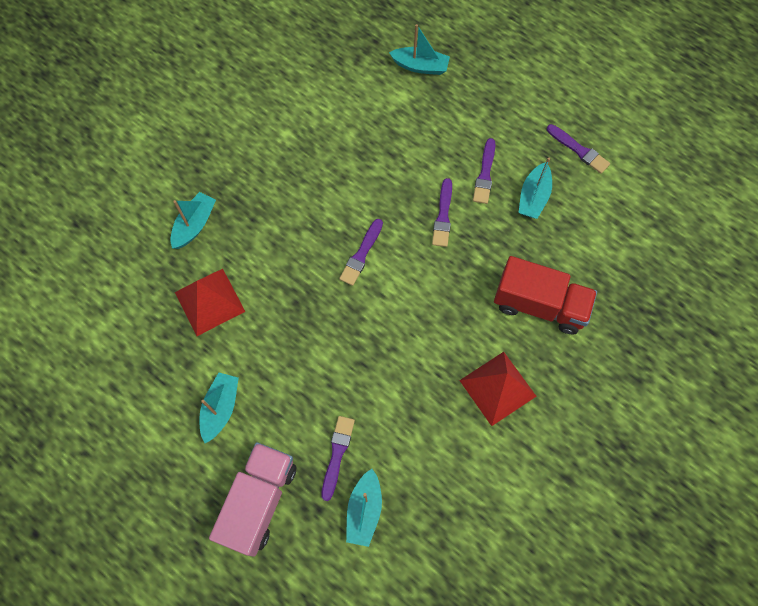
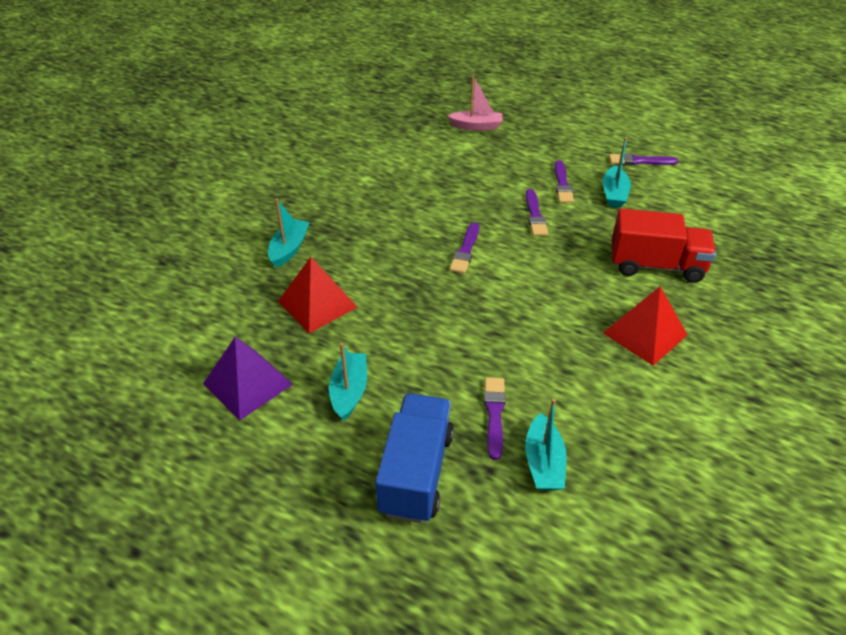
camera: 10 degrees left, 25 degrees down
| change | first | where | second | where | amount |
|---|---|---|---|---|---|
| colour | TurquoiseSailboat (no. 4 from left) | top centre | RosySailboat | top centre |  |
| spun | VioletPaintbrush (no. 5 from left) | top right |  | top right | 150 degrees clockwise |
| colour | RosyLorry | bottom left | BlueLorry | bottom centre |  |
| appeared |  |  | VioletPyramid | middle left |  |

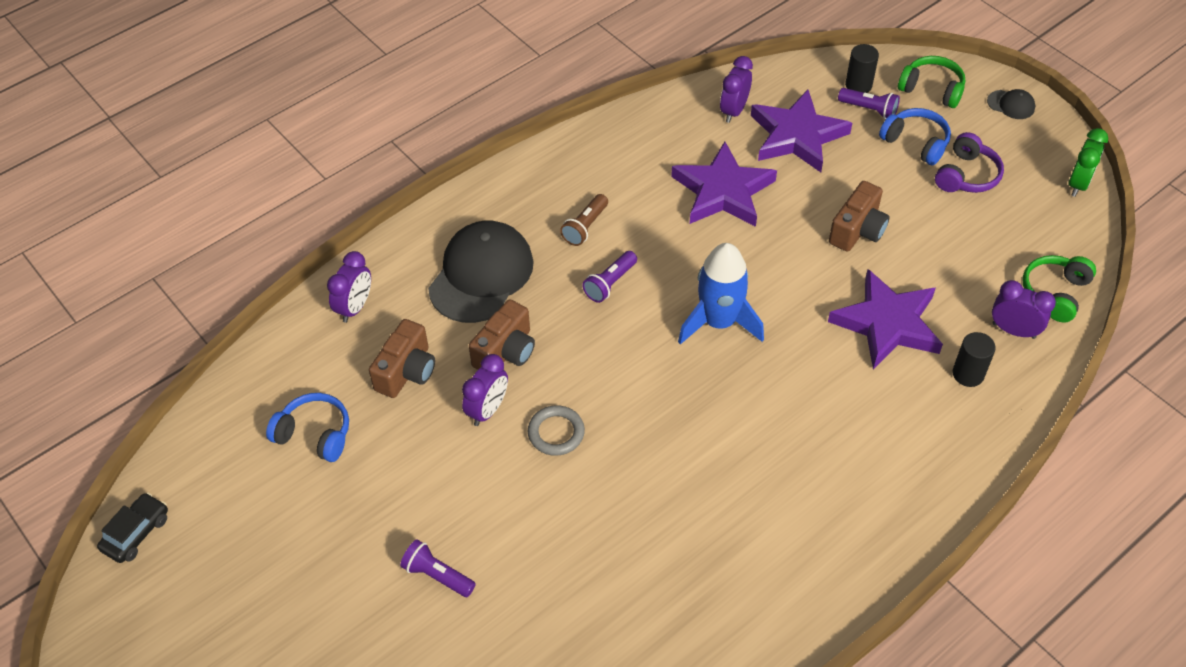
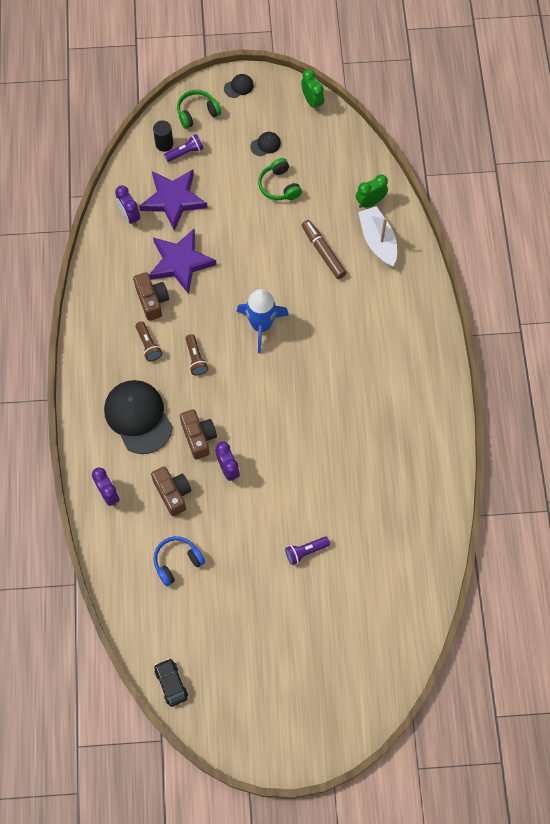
camera: 55 degrees left, 15 degrees up
| change | first | where | second | where | amount |
|---|---|---|---|---|---|
| missing | BlueOverEarHeadphones (no. 2 from left) | top right |  |  |  |
| exchanged | VioletOverEarHeadphones | top right | JetBlackBaseballCap (no. 3 from left) | top centre |  |
| relocated | DarkBrownCamera (no. 3 from left in the first image) | top right | DarkBrownCamera (no. 1 from left) | middle left |  |
| colour | VioletPocketTorch (no. 2 from left) | centre | DarkBrownPocketTorch (no. 2 from left) | centre |  |
| relocated | LeafGreenOverEarHeadphones (no. 2 from left) | middle right |  | top centre |  |
| exchanged | VioletStar (no. 3 from left) | middle right | DarkBrownMarkerPen | top centre |  |
| colour | VioletAlarmClock (no. 4 from left) | middle right | LeafGreenAlarmClock (no. 2 from left) | top right |  |
| exchanged | JetBlackCylinderShape (no. 2 from left) | middle right | WhiteSailboat | top right |  |
| missing | GreyHoop | centre |  |  |  |

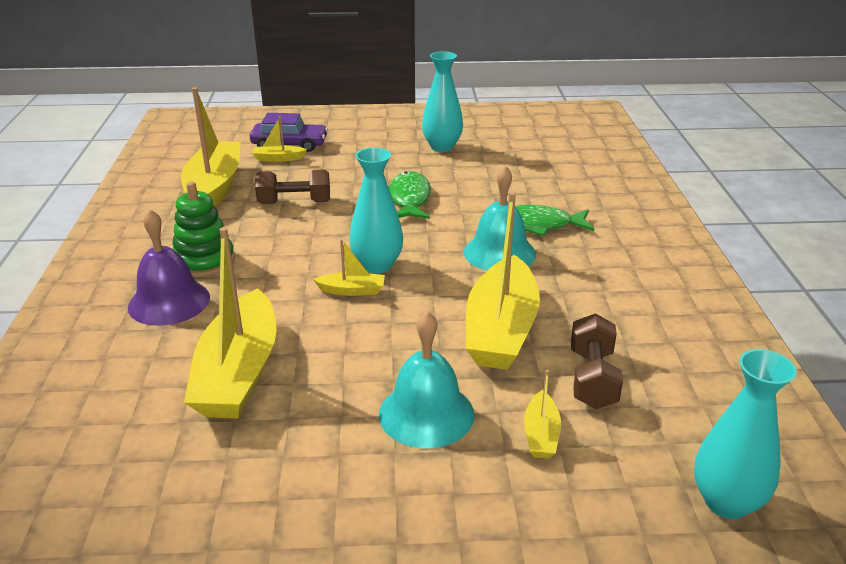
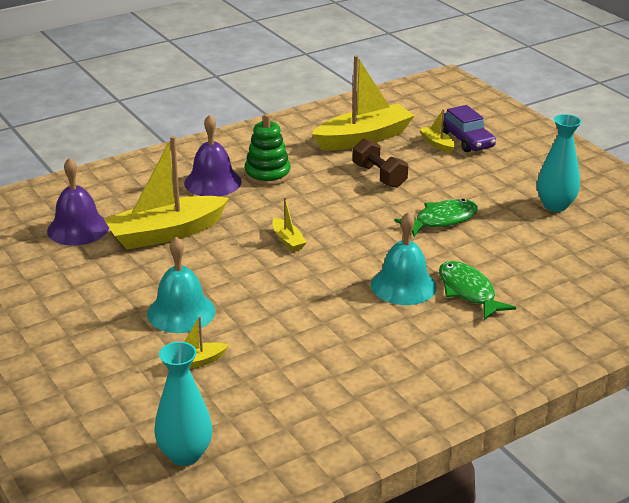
camera: 60 degrees right, 0 degrees up
| change | first | where | second | where | amount |
|---|---|---|---|---|---|
| missing | TurquoiseTallVase (no. 1 from left) | centre |  |  |  |
| missing | YellowSailboat (no. 5 from left) | centre |  |  |  |
| missing | DarkBrownHandWeight (no. 2 from left) | middle right |  |  |  |
| appeared |  |  | VioletHandBell (no. 1 from left) | middle left |  |

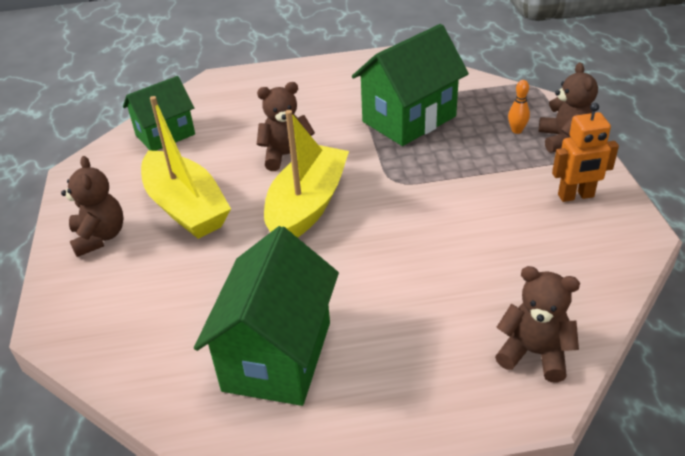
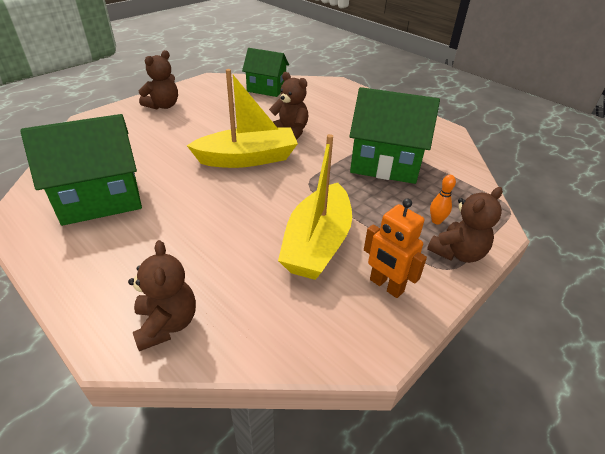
camera: 50 degrees right, 0 degrees up
| change | first | where | second | where | amount |
|---|---|---|---|---|---|
| relocated | YellowSailboat (no. 1 from left in the first image) | middle left | YellowSailboat (no. 2 from left) | centre |  |

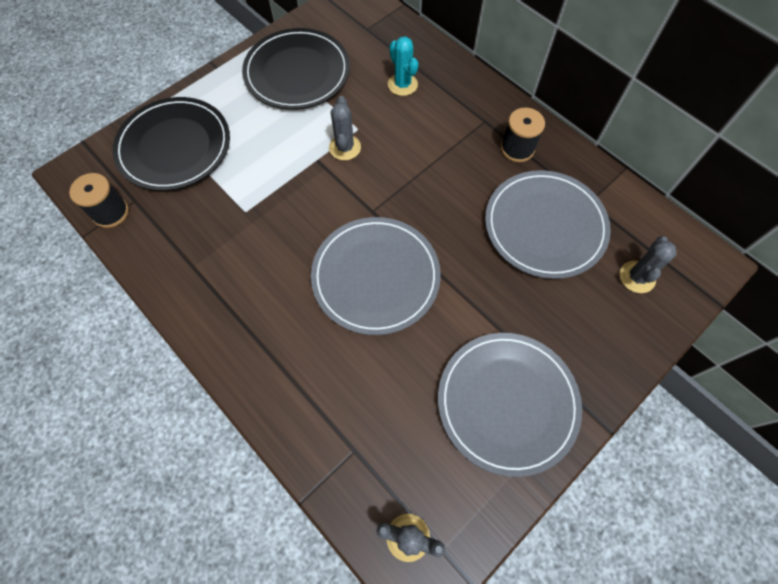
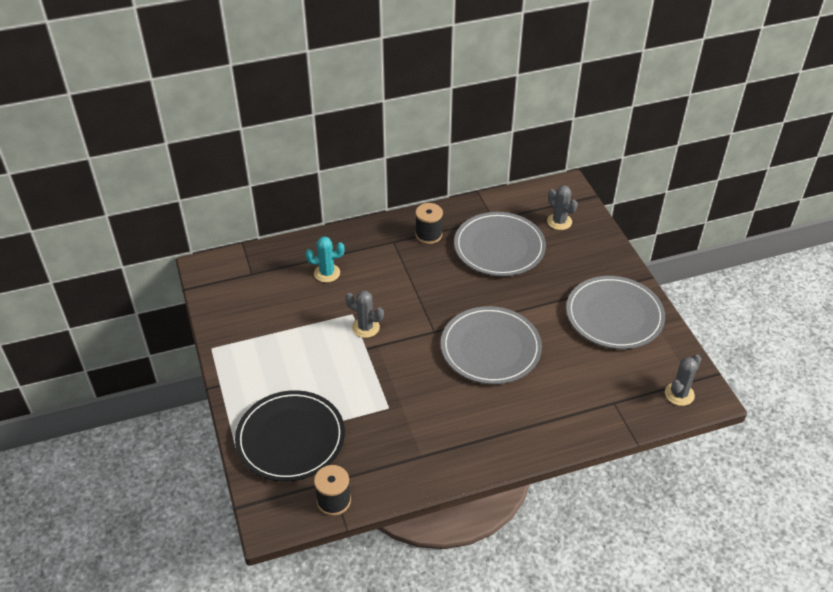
camera: 65 degrees left, 20 degrees down
| change | first | where | second | where | amount |
|---|---|---|---|---|---|
| missing | JetBlackPlate (no. 2 from left) | top centre |  |  |  |

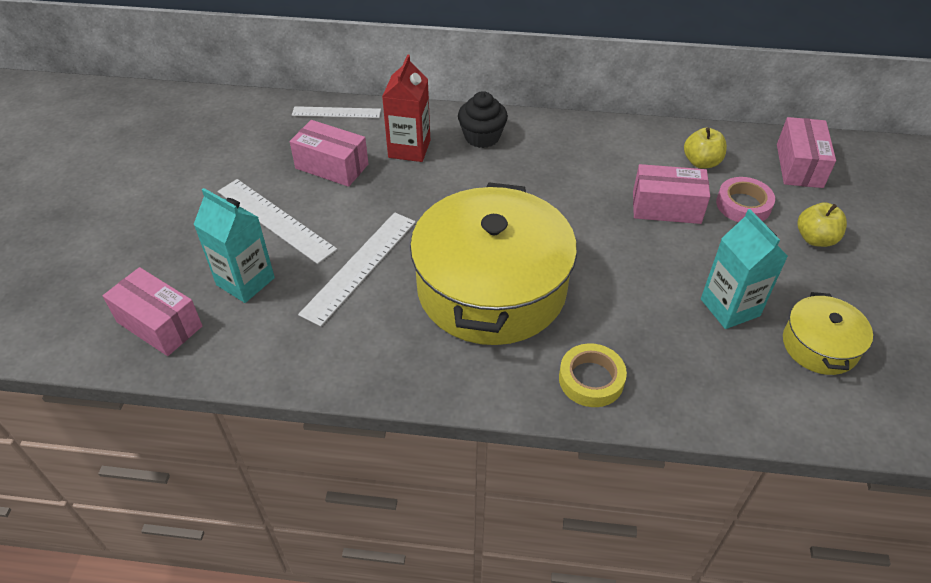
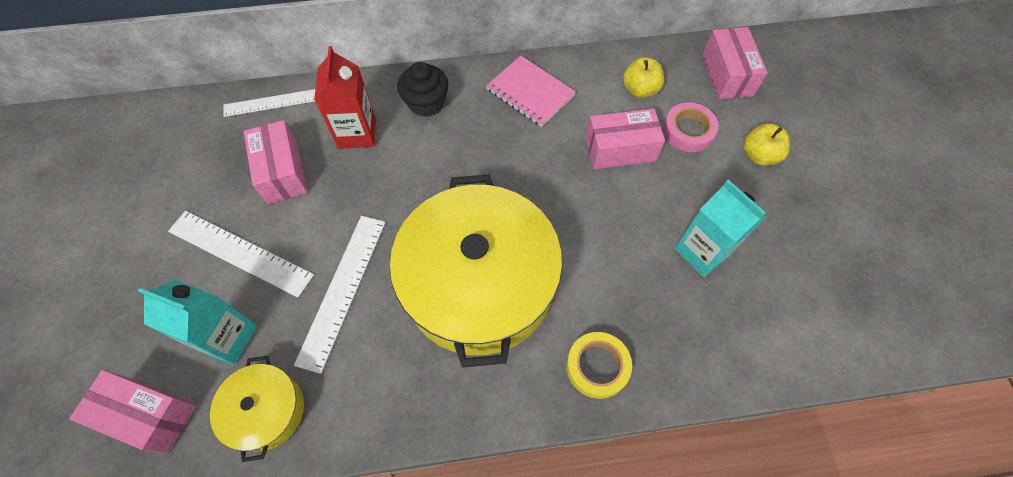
camera: 15 degrees left, 15 degrees up
| change | first | where | second | where | amount |
|---|---|---|---|---|---|
| spun | RosyPackage (no. 2 from left) | top centre |  | middle left | 60 degrees clockwise |
| relocated | YellowCookingPot (no. 2 from left in the first image) | middle right | YellowCookingPot (no. 1 from left) | bottom left |  |
| appeared |  |  | RosyNotepad | top centre |  |

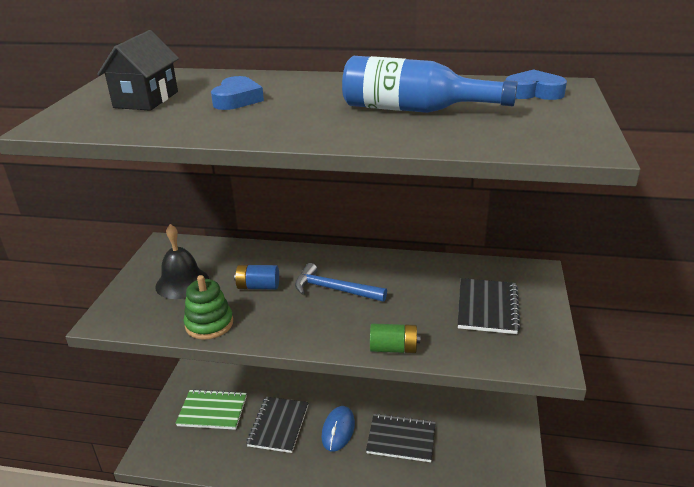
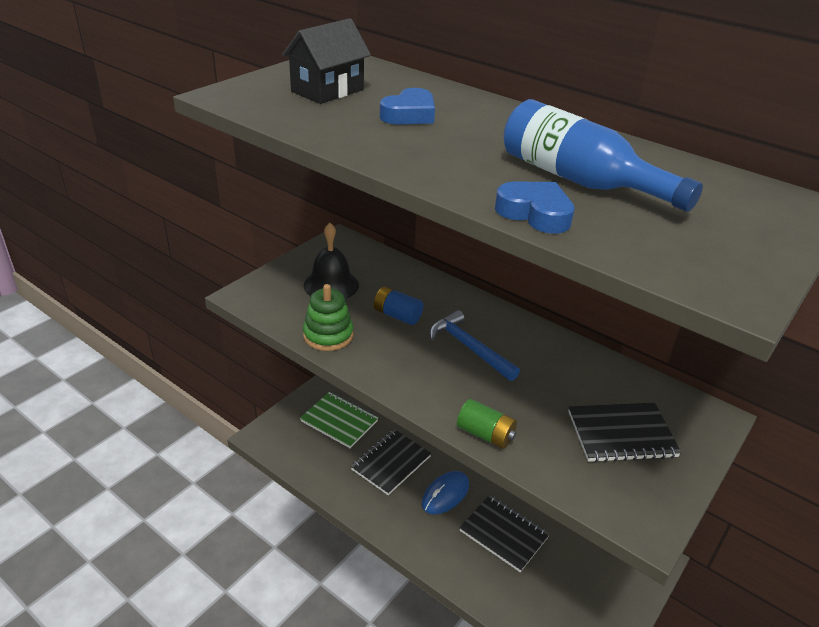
camera: 25 degrees right, 5 degrees up
| change | first | where | second | where | amount |
|---|---|---|---|---|---|
| relocated | BlueLoveHeart (no. 2 from left) | top right |  | top centre |  |
| spun | JetBlackNotepad (no. 3 from left) | middle right |  | bottom right | 45 degrees clockwise |

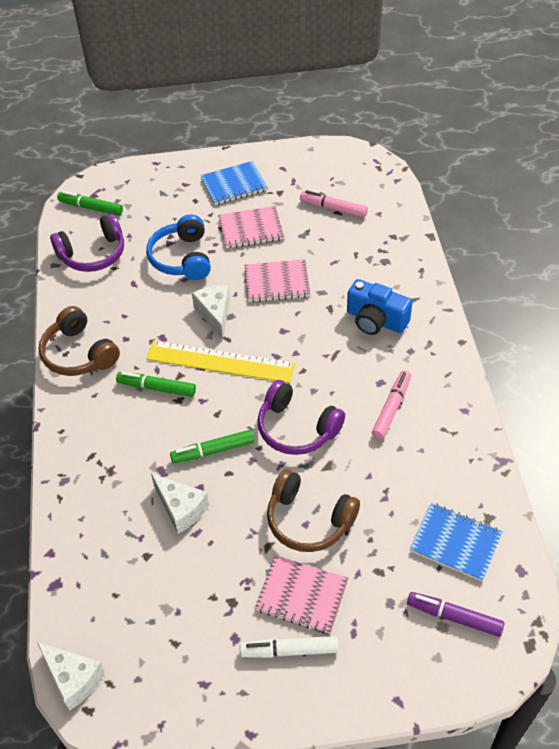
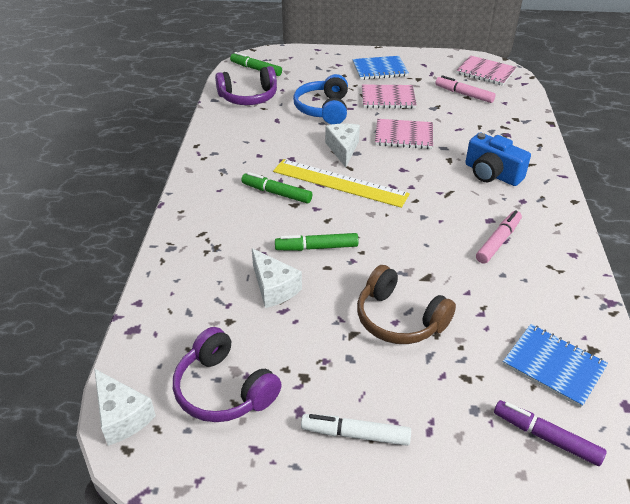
camera: 10 degrees right, 10 degrees down
| change | first | where | second | where | amount |
|---|---|---|---|---|---|
| missing | DarkBrownOverEarHeadphones (no. 1 from left) | middle left |  |  |  |
| relocated | VioletOverEarHeadphones (no. 2 from left in the first image) | centre | VioletOverEarHeadphones (no. 1 from left) | bottom centre |  |
| relocated | RosyNotepad (no. 3 from left) | bottom centre |  | top right |  |

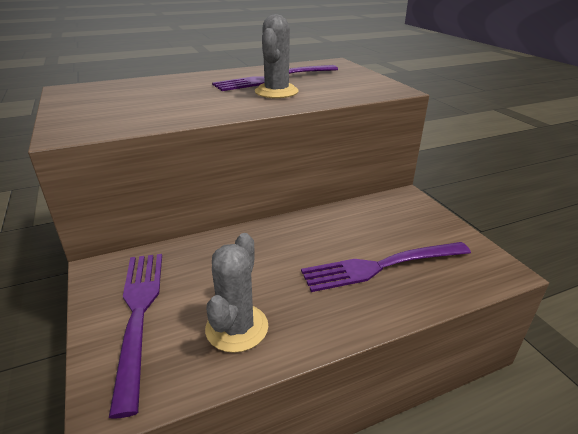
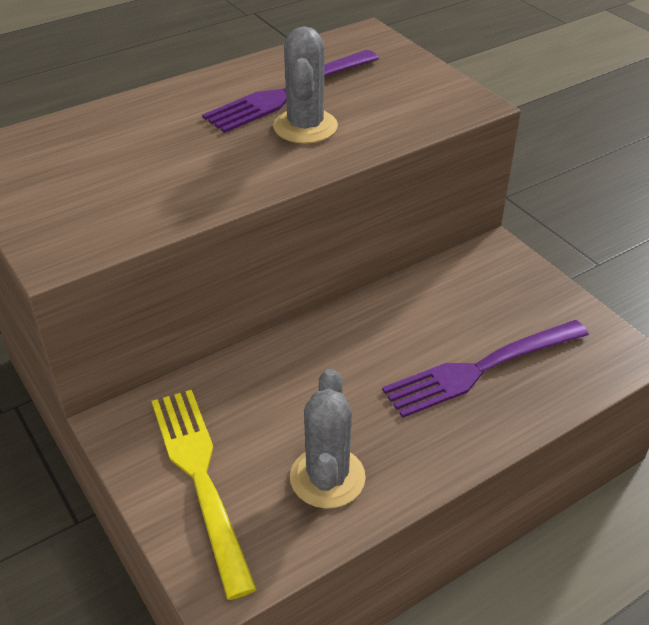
camera: 10 degrees left, 10 degrees up
| change | first | where | second | where | amount |
|---|---|---|---|---|---|
| colour | VioletFork (no. 1 from left) | bottom left | YellowFork | bottom left |  |

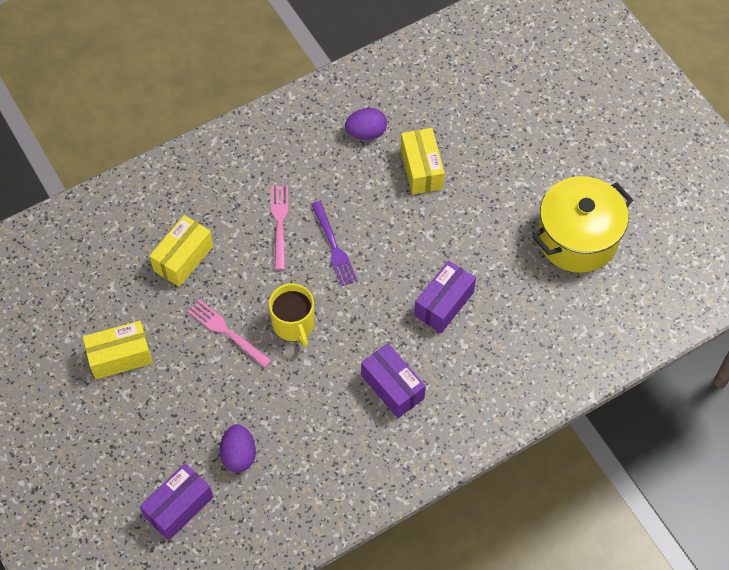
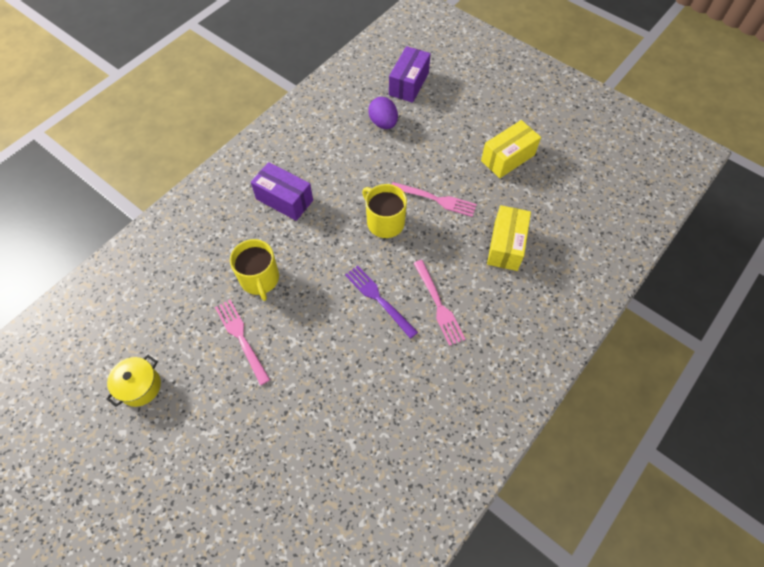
camera: 160 degrees right, 0 degrees up
| change | first | where | second | where | amount |
|---|---|---|---|---|---|
| missing | VioletToyEgg (no. 2 from left) | top centre |  |  |  |
| missing | YellowPackage (no. 3 from left) | top centre |  |  |  |
| size | YellowCookingPot | middle right |  | bottom left | x0.49 |
| exchanged | VioletPackage (no. 3 from left) | centre | YellowCoffeeMug (no. 1 from left) | middle left |  |
| appeared |  |  | RosyFork (no. 1 from left) | middle left |  |

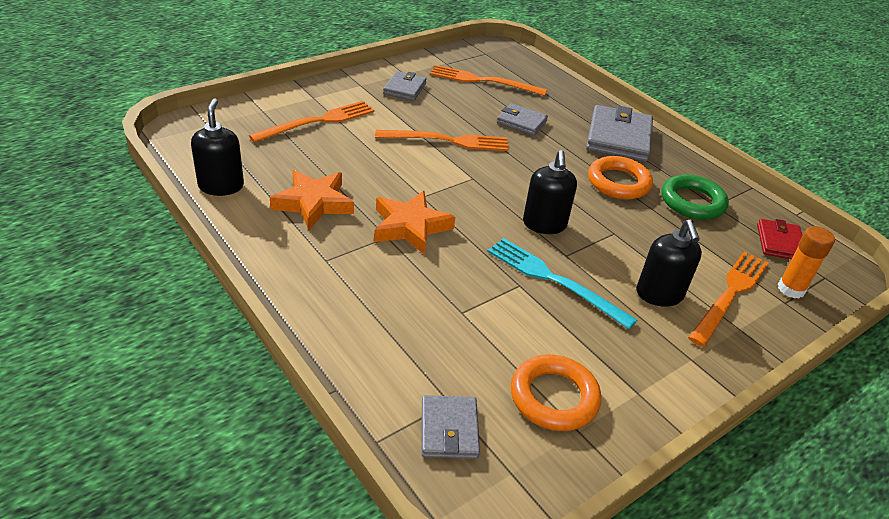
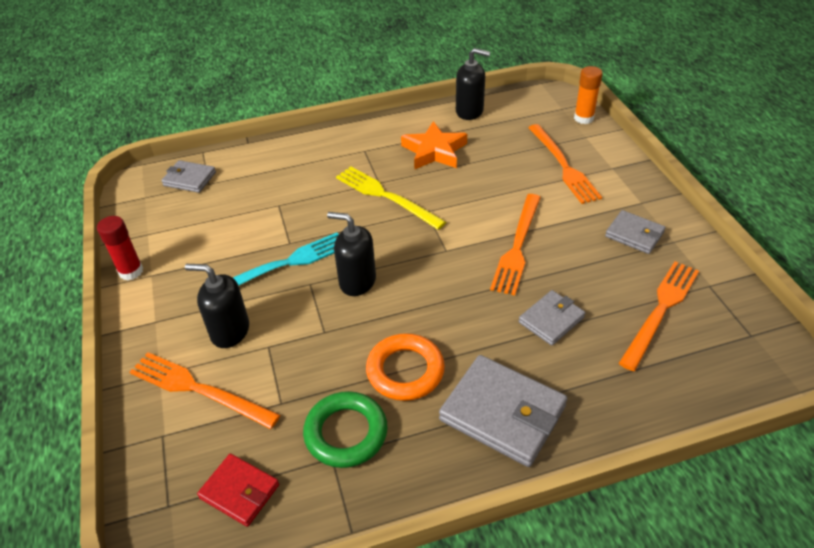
camera: 115 degrees right, 5 degrees up
| change | first | where | second | where | amount |
|---|---|---|---|---|---|
| exchanged | OrangeStar (no. 2 from left) | centre | YellowFork | centre |  |
| relocated | OrangeStickOfGlue | middle right |  | top right |  |
| spun | OrangeFork (no. 4 from left in the first image) | middle right | OrangeFork (no. 1 from left) | bottom left | 150 degrees clockwise |
| missing | OrangeHoop (no. 1 from left) | bottom centre |  |  |  |
| appeared |  |  | RedStickOfGlue | middle left |  |

